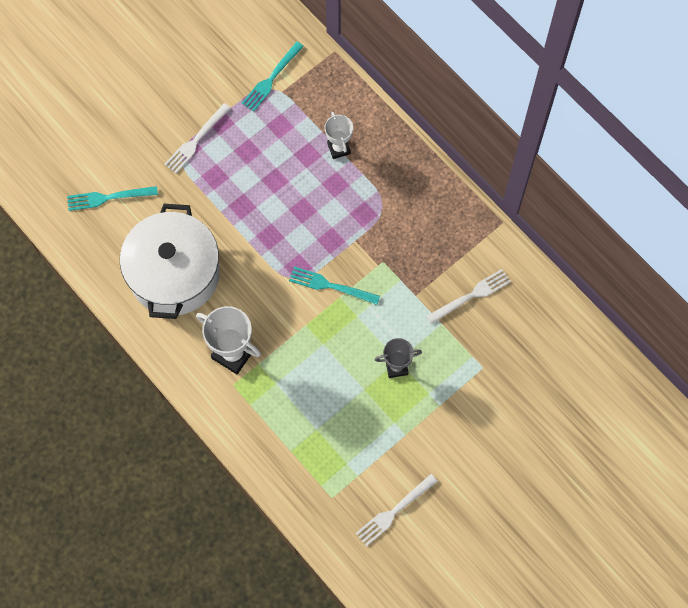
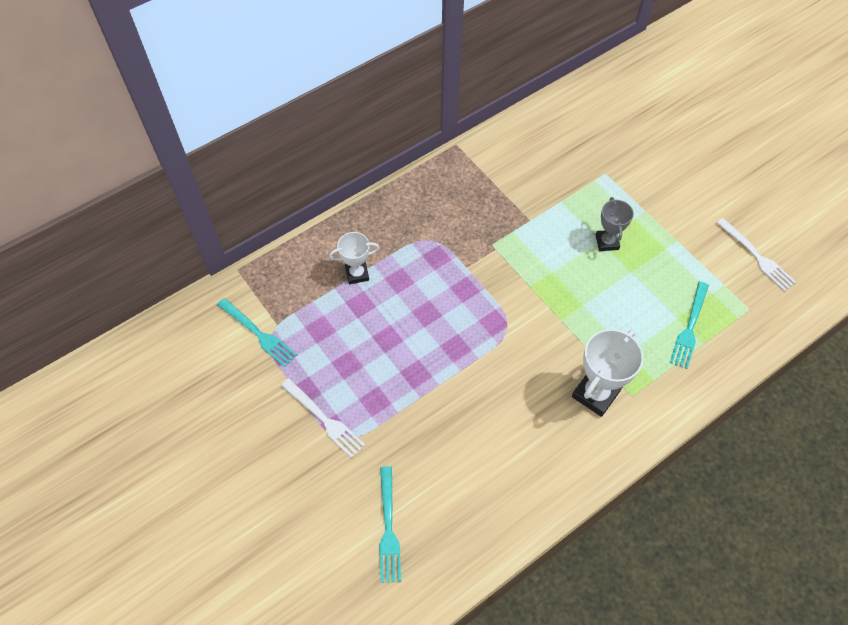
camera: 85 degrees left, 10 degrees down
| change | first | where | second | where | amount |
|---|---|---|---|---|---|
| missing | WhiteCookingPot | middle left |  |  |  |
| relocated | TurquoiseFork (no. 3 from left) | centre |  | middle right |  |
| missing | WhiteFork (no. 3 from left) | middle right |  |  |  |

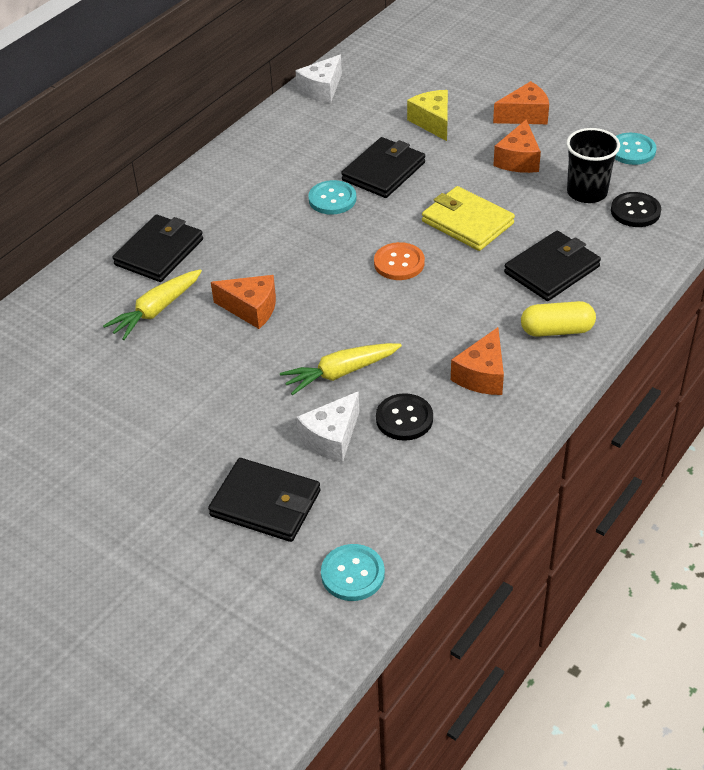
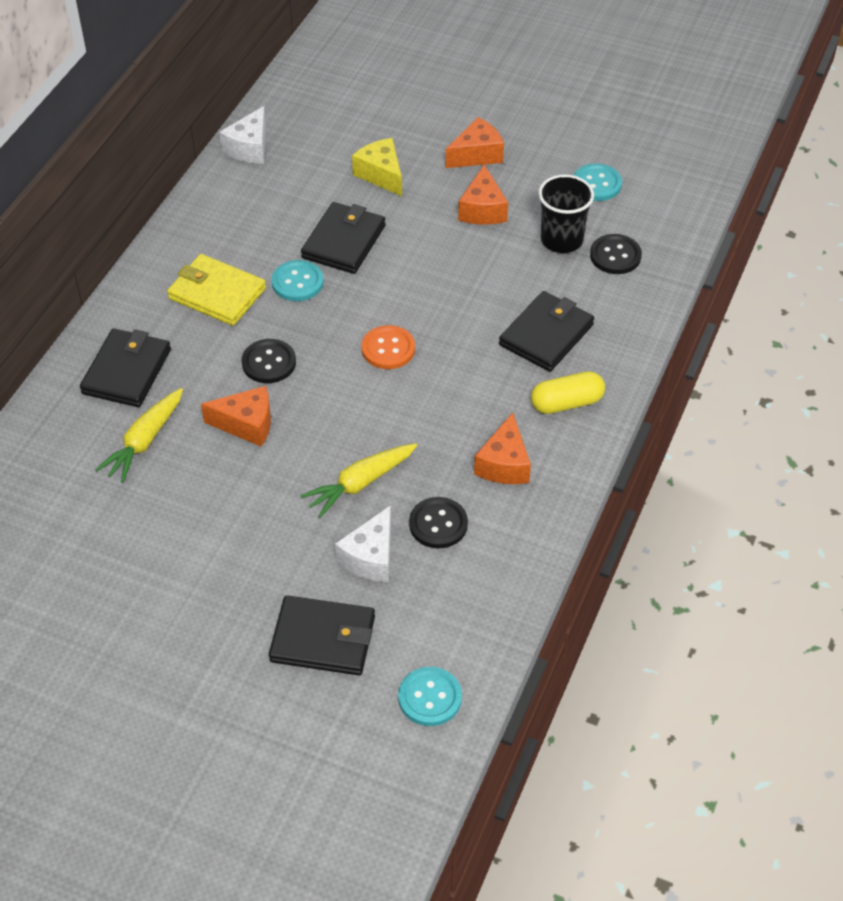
camera: 15 degrees left, 5 degrees up
| change | first | where | second | where | amount |
|---|---|---|---|---|---|
| relocated | YellowWallet | top centre |  | top left |  |
| appeared |  |  | JetBlackShirtButton (no. 1 from left) | middle left |  |

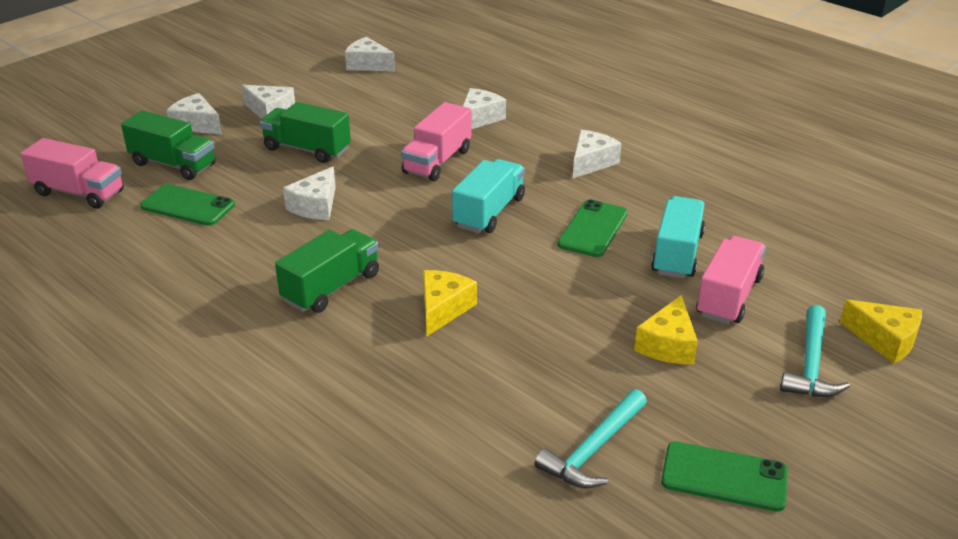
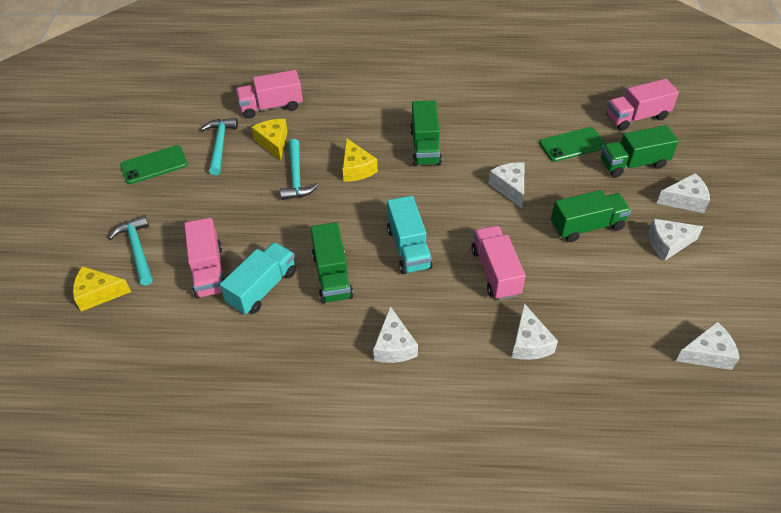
camera: 140 degrees right, 15 degrees up
| change | first | where | second | where | amount |
|---|---|---|---|---|---|
| spun | TurquoiseLorry (no. 2 from left in the first image) | middle right | TurquoiseLorry (no. 1 from left) | middle left | 120 degrees counterclockwise |
| exchanged | LeafGreenSmartphone (no. 2 from left) | centre | LeafGreenLorry (no. 1 from left) | centre |  |
| relocated | YellowCheese (no. 2 from left) | middle right |  | top centre |  |
| appeared |  |  | RosyLorry (no. 2 from left) | top centre |  |
| appeared |  |  | TurquoiseCarpenter'sHammer (no. 3 from left) | top centre |  |

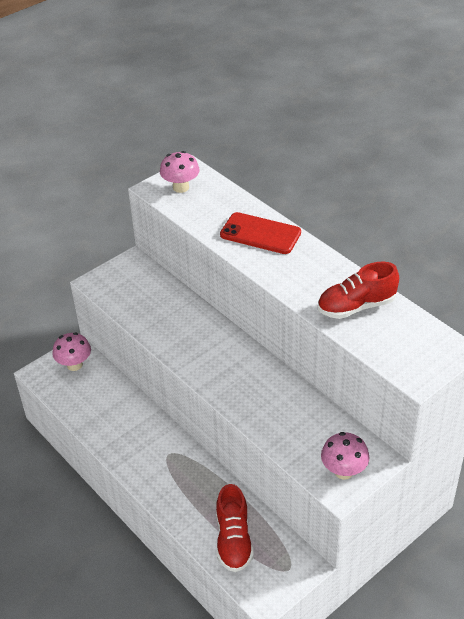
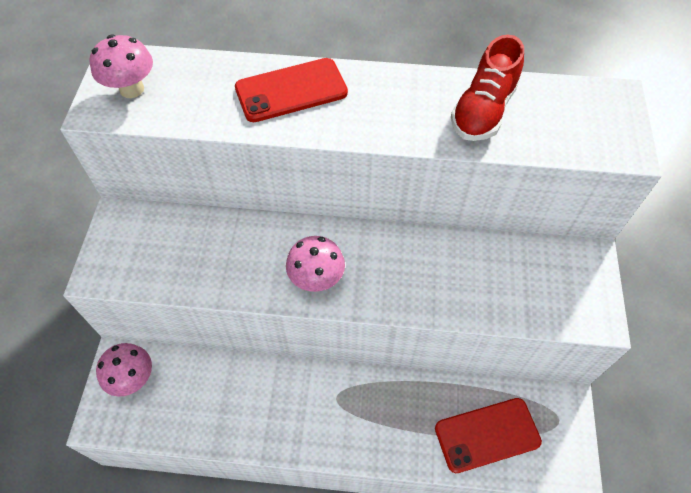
camera: 45 degrees left, 15 degrees up
| change | first | where | second | where | amount |
|---|---|---|---|---|---|
| relocated | RosyToadstool (no. 3 from left) | bottom right |  | centre |  |
| exchanged | RedLaceUpShoe (no. 1 from left) | bottom centre | RedSmartphone (no. 2 from left) | bottom right |  |

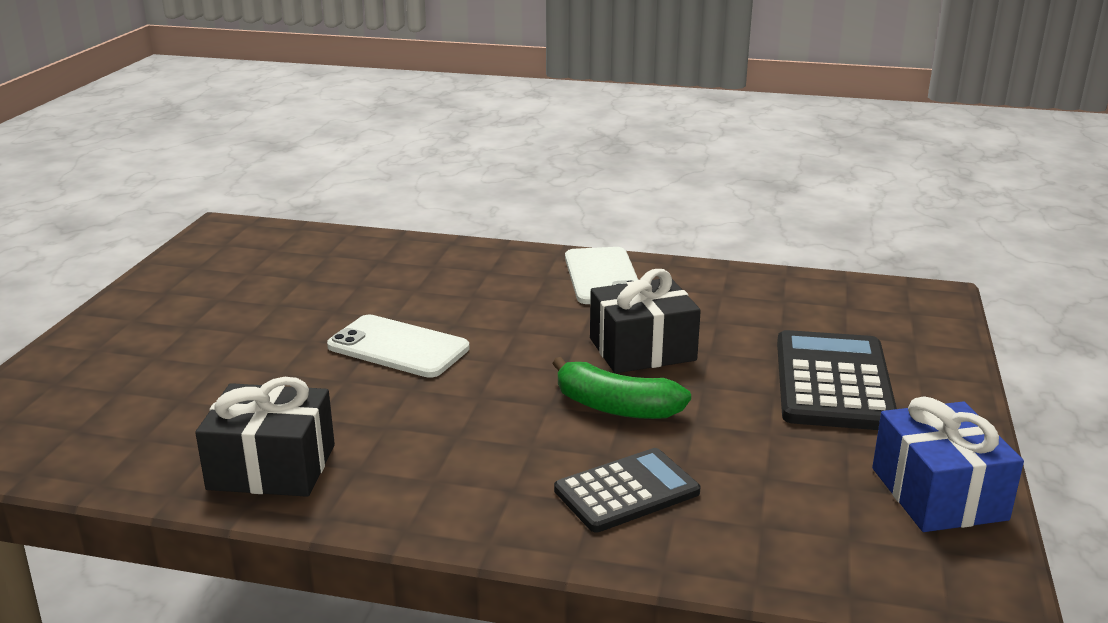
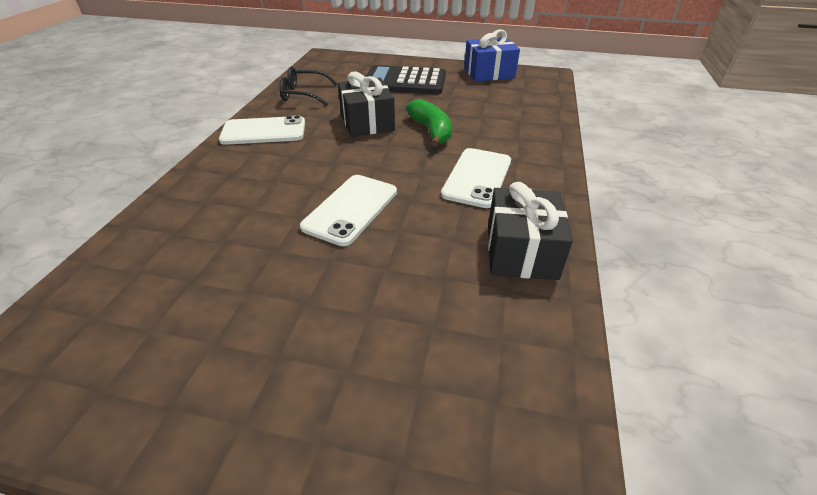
camera: 90 degrees left, 15 degrees up
| change | first | where | second | where | amount |
|---|---|---|---|---|---|
| spun | LeafGreenToyBanana | centre |  | top centre | 45 degrees counterclockwise |
| missing | JetBlackPocketCalculator (no. 1 from left) | bottom centre |  |  |  |
| appeared |  |  | JetBlackGlasses | top centre |  |
| appeared |  |  | WhiteSmartphone (no. 3 from left) | centre |  |

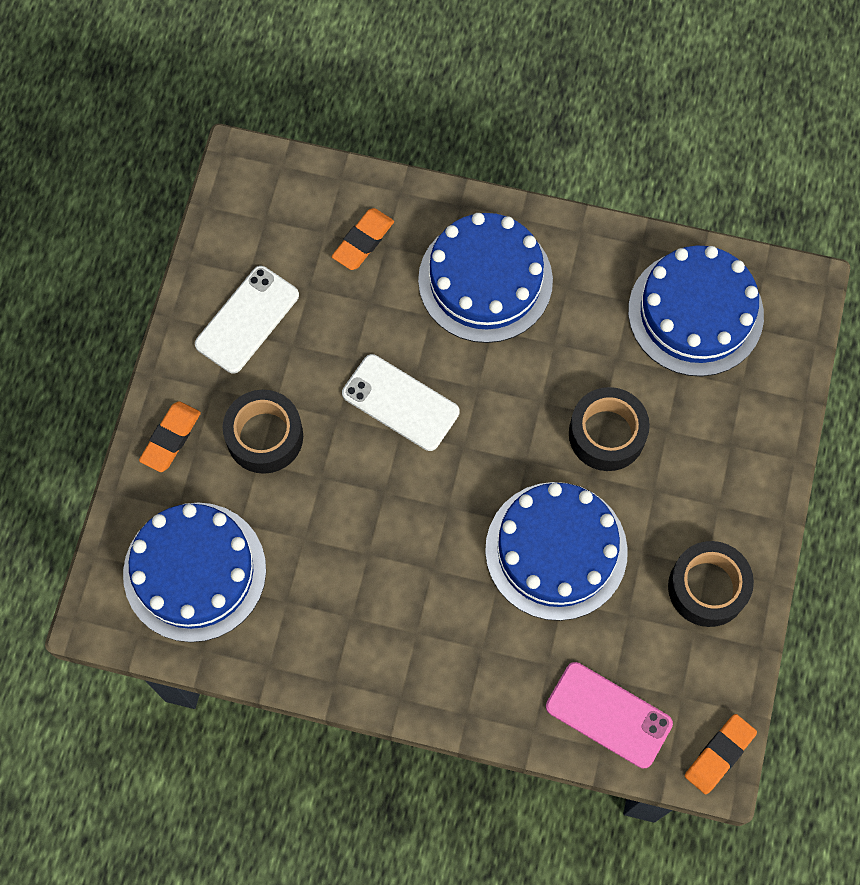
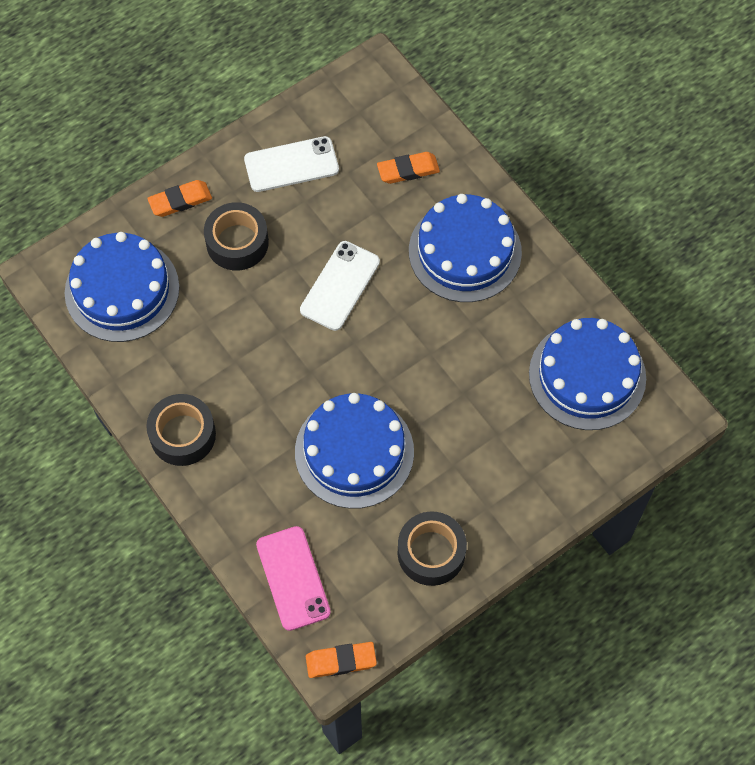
camera: 40 degrees right, 5 degrees down
| change | first | where | second | where | amount |
|---|---|---|---|---|---|
| spun | WhiteSmartphone (no. 2 from left) | centre |  | centre | 45 degrees clockwise |
| relocated | JetBlackRollOfTape (no. 2 from left in the first image) | middle right | JetBlackRollOfTape (no. 1 from left) | middle left |  |

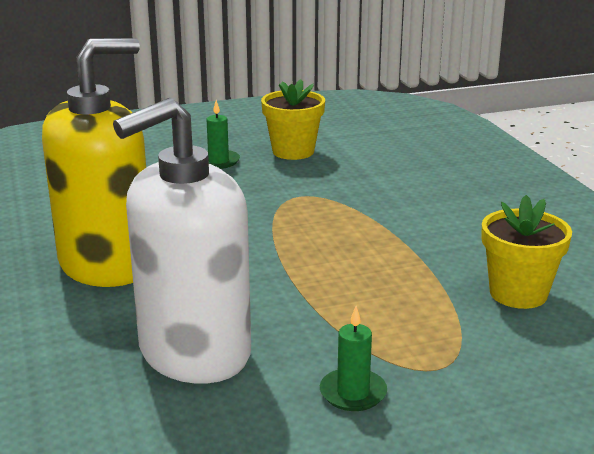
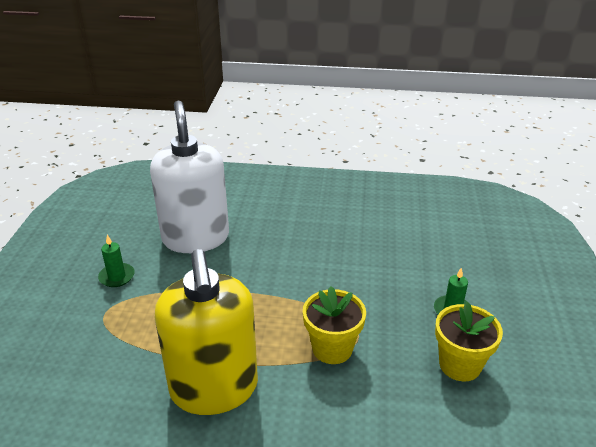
camera: 115 degrees right, 10 degrees up
| change | first | where | second | where | amount |
|---|---|---|---|---|---|
| relocated | YellowSoapDispenser | middle left |  | bottom centre |  |
| relocated | YellowPlantPot (no. 2 from left in the first image) | middle right | YellowPlantPot (no. 1 from left) | bottom centre |  |

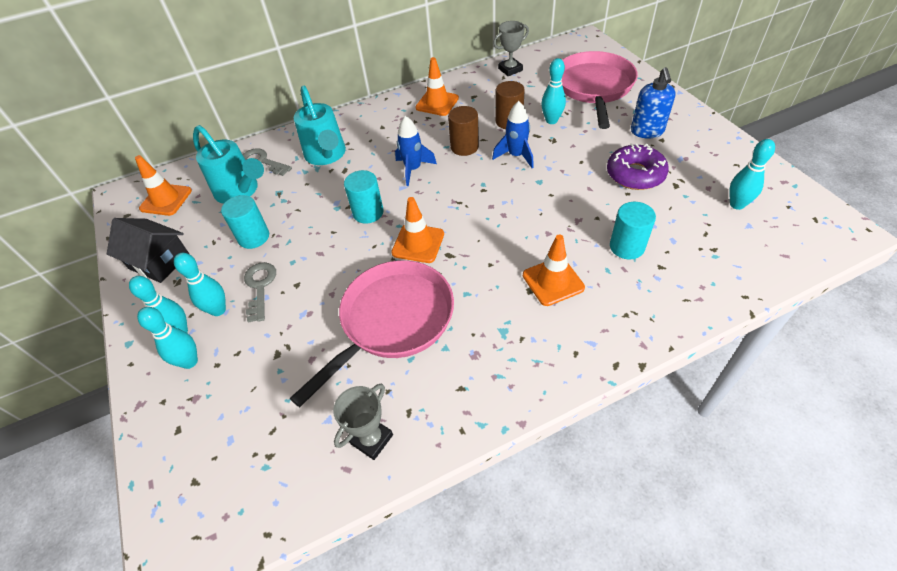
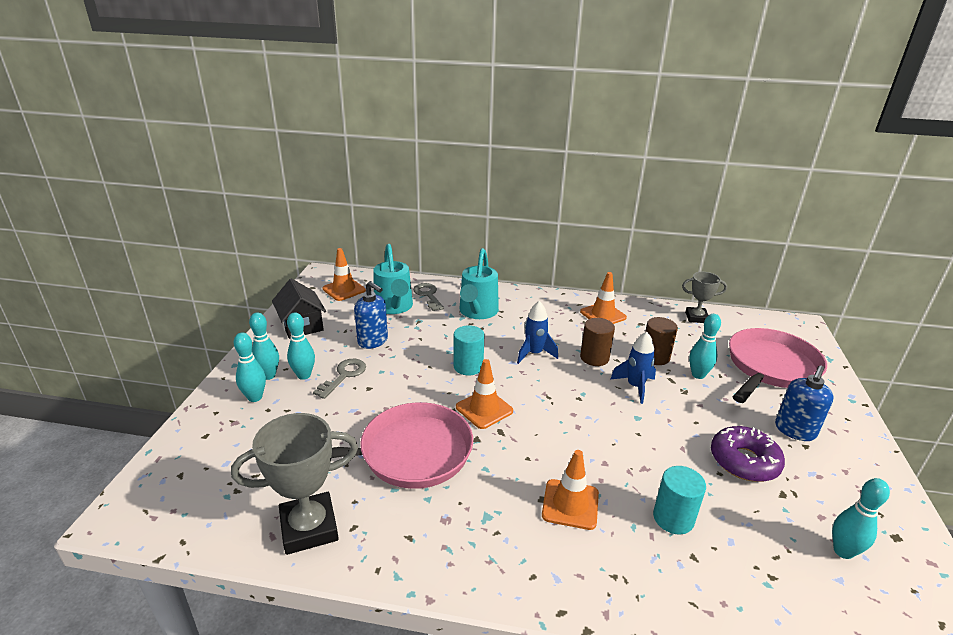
camera: 30 degrees right, 20 degrees down
| change | first | where | second | where | amount |
|---|---|---|---|---|---|
| exchanged | TurquoiseCylinderShape (no. 1 from left) | middle left | BlueSoapDispenser (no. 1 from left) | centre |  |
| size | GreyAwardCup (no. 1 from left) | bottom centre |  | bottom left | x1.67 |

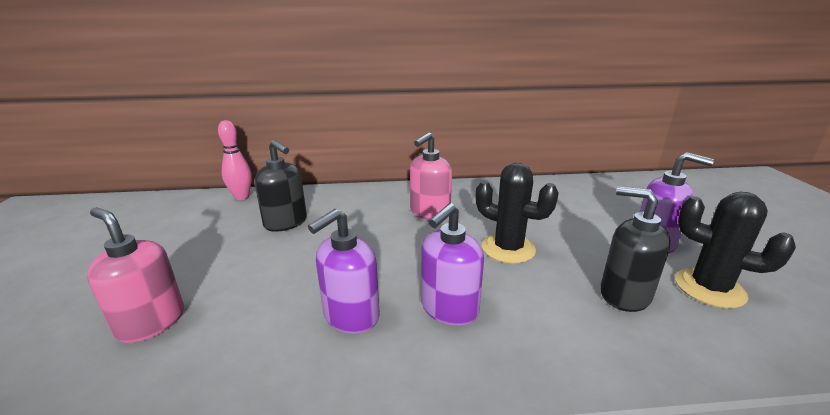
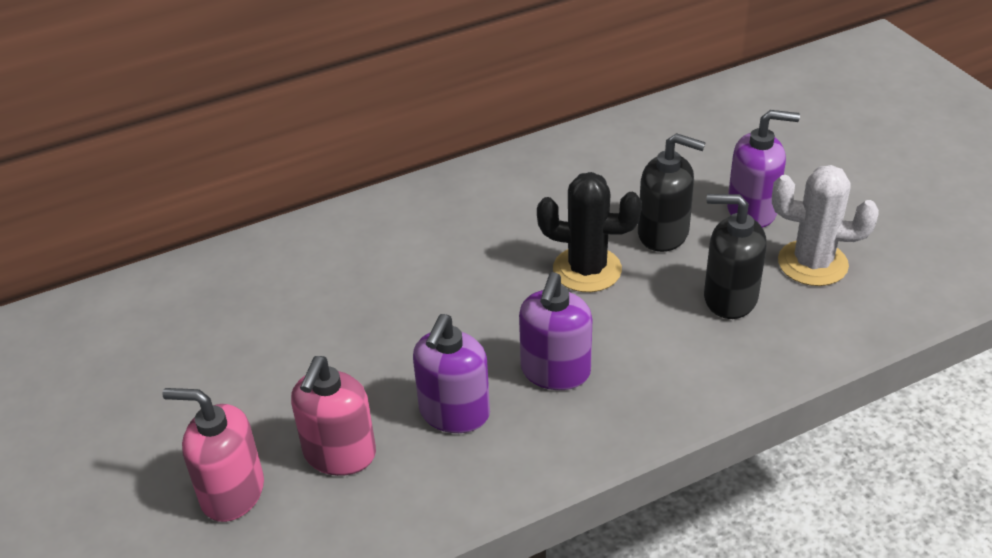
camera: 20 degrees left, 15 degrees up
| change | first | where | second | where | amount |
|---|---|---|---|---|---|
| missing | RosySkittle | middle left |  |  |  |
| relocated | RosySoapDispenser (no. 2 from left) | centre |  | bottom centre |  |
| relocated | JetBlackSoapDispenser (no. 1 from left) | centre |  | middle right |  |
| colour | JetBlackCactus (no. 2 from left) | middle right | WhiteCactus | middle right |  |

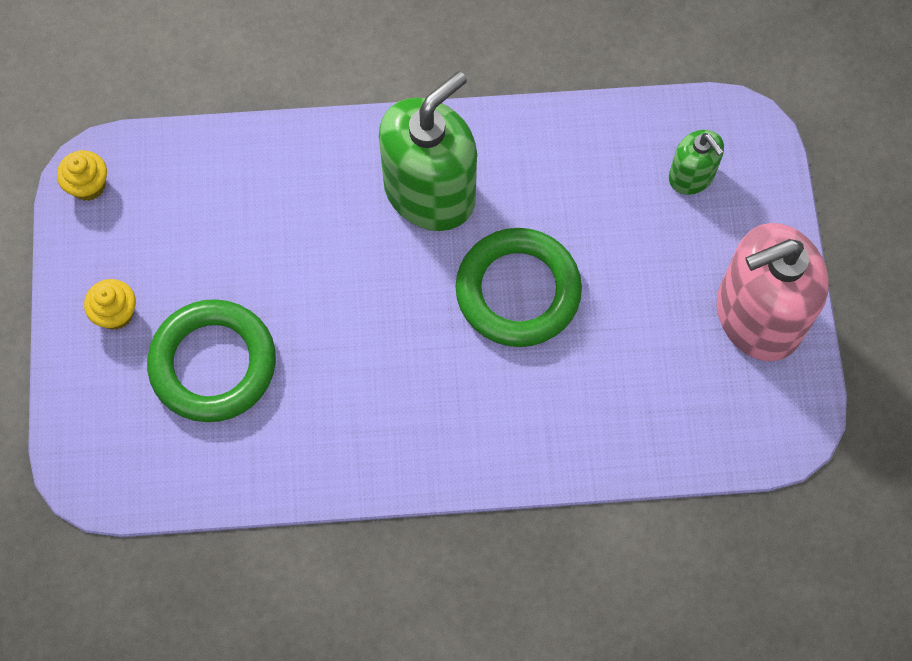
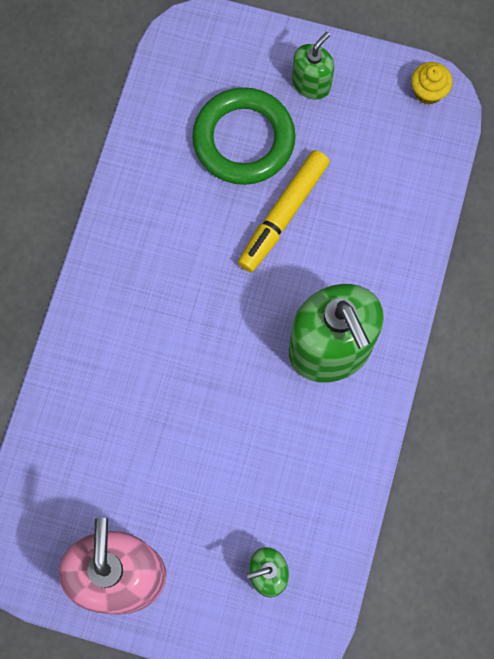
camera: 110 degrees right, 5 degrees up
| change | first | where | second | where | amount |
|---|---|---|---|---|---|
| missing | LeafGreenHoop (no. 2 from left) | centre |  |  |  |
| exchanged | YellowMuffin (no. 2 from left) | middle left | LeafGreenSoapDispenser (no. 2 from left) | top centre |  |
| appeared |  |  | YellowMarkerPen | top centre |  |

